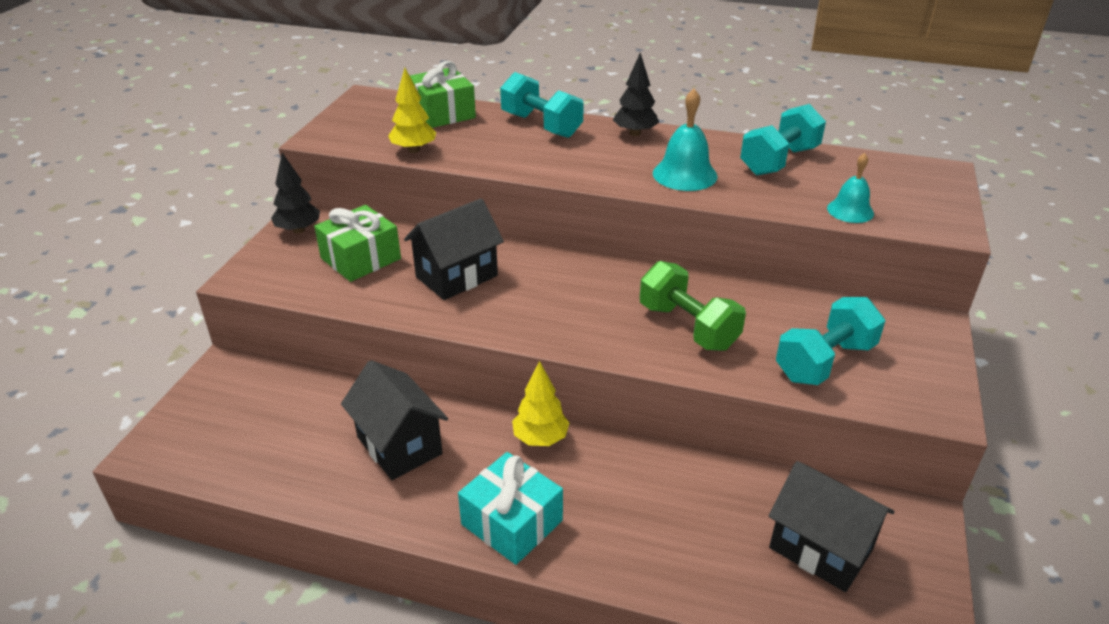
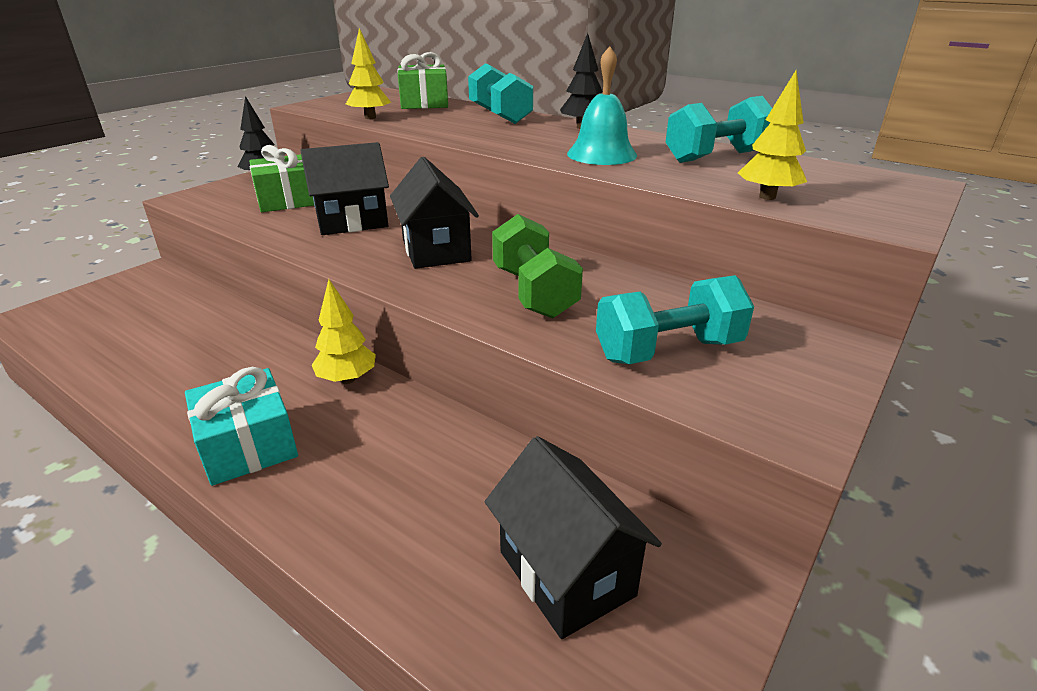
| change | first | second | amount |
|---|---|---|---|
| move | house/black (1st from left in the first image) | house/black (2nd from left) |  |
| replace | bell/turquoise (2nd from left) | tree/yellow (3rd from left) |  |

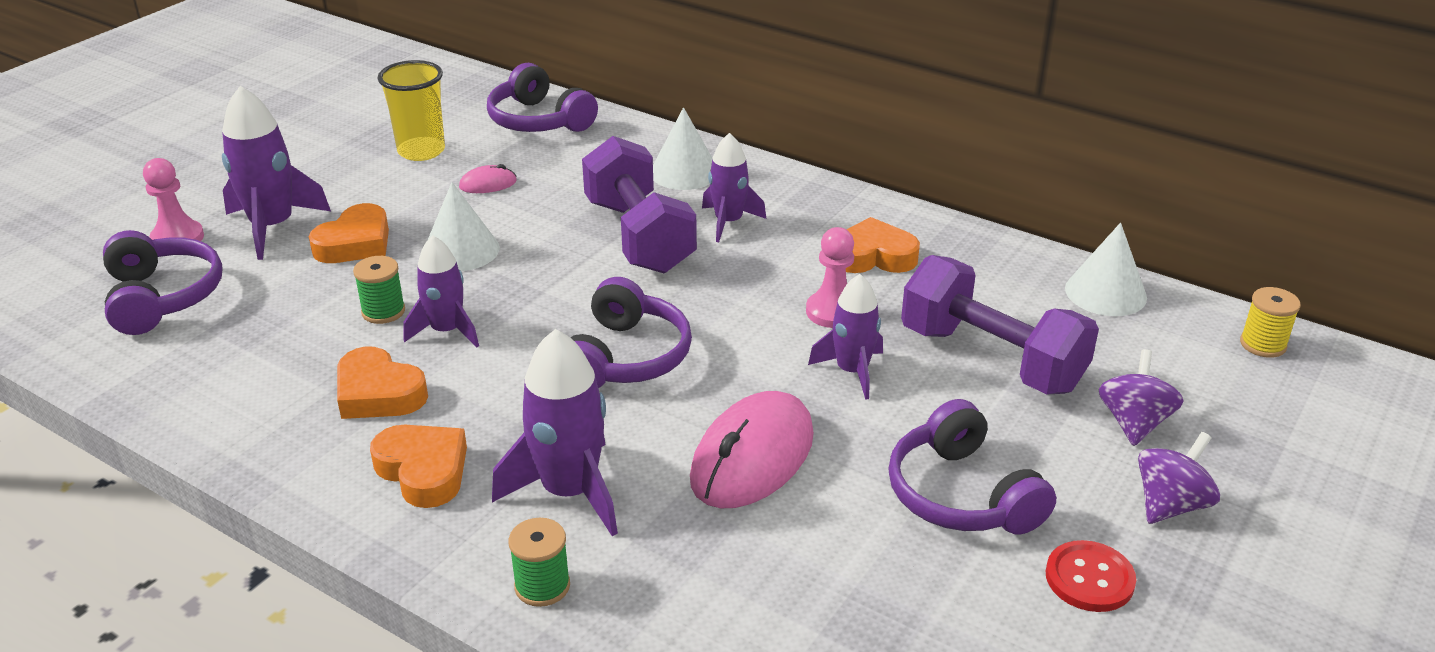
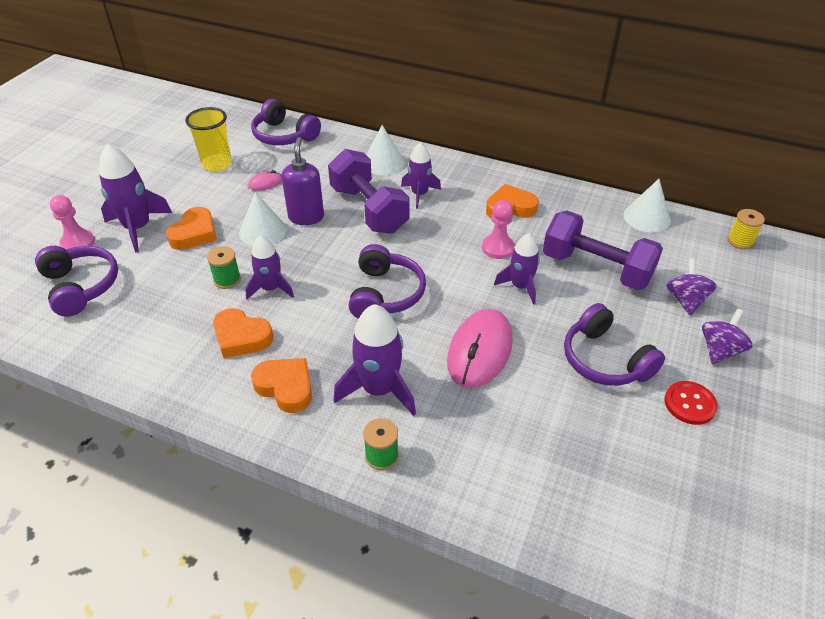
| change | first | second | amount |
|---|---|---|---|
| insert |  | soap dispenser/purple |  |

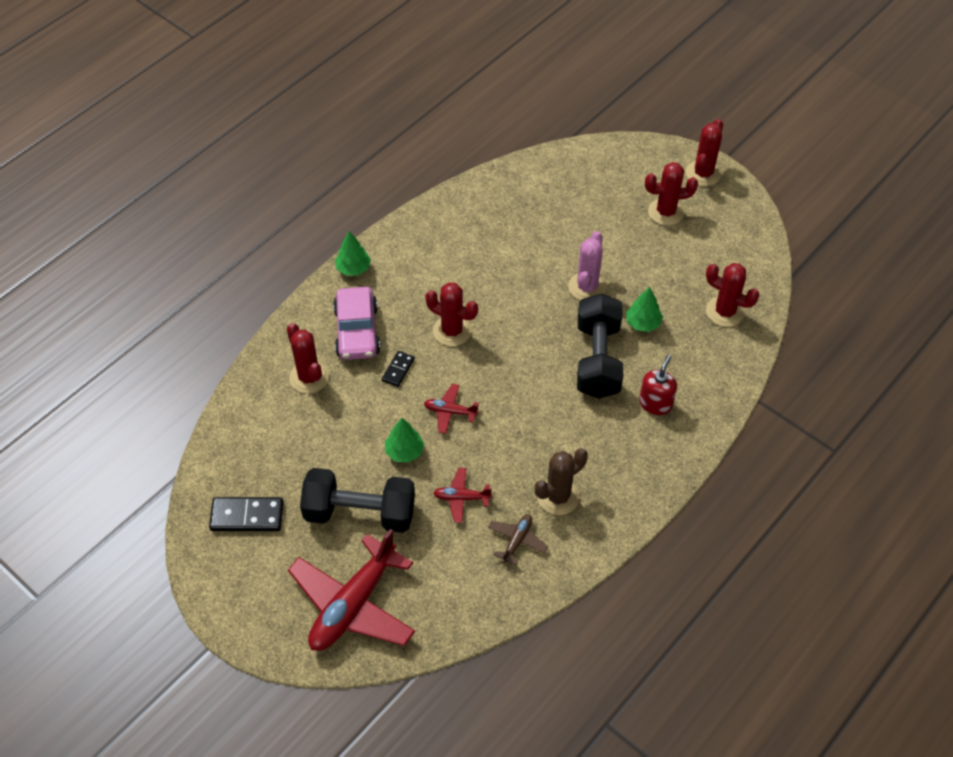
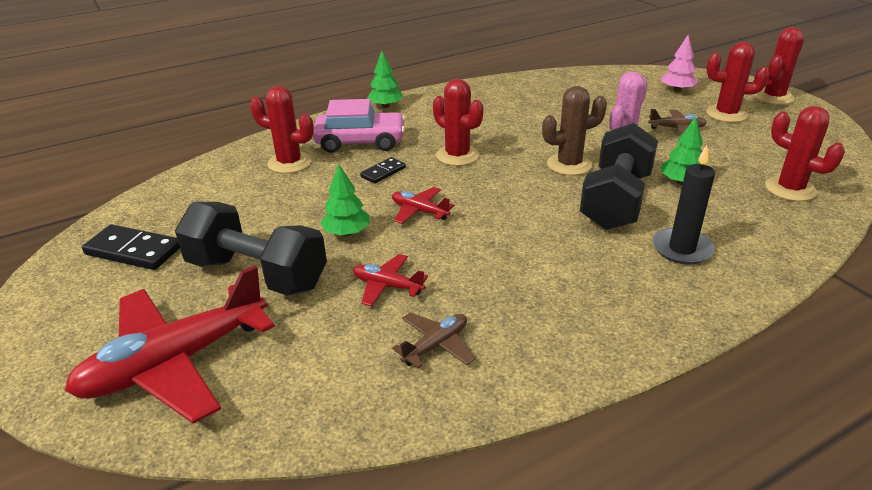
| change | first | second | amount |
|---|---|---|---|
| insert |  | plane/brown (2nd from left) |  |
| insert |  | tree/pink |  |
| move | cactus/brown |  |  |
| replace | soap dispenser/red | candle/black |  |
| rotate | cactus/red (1st from left) |  | 60 degrees counterclockwise |
| rotate | car/pink |  | 105 degrees counterclockwise |

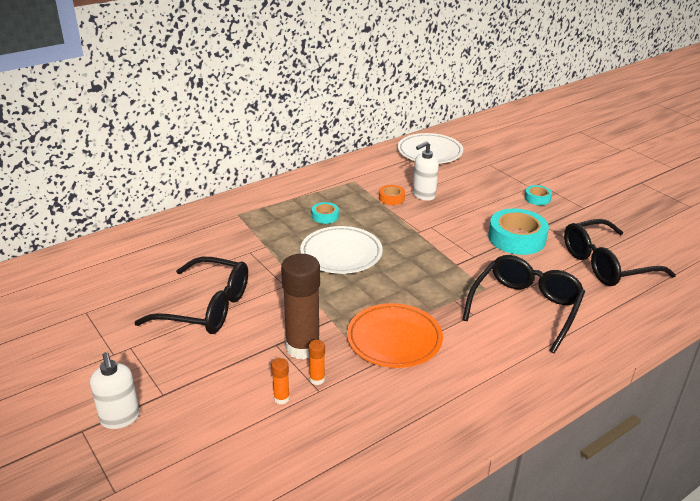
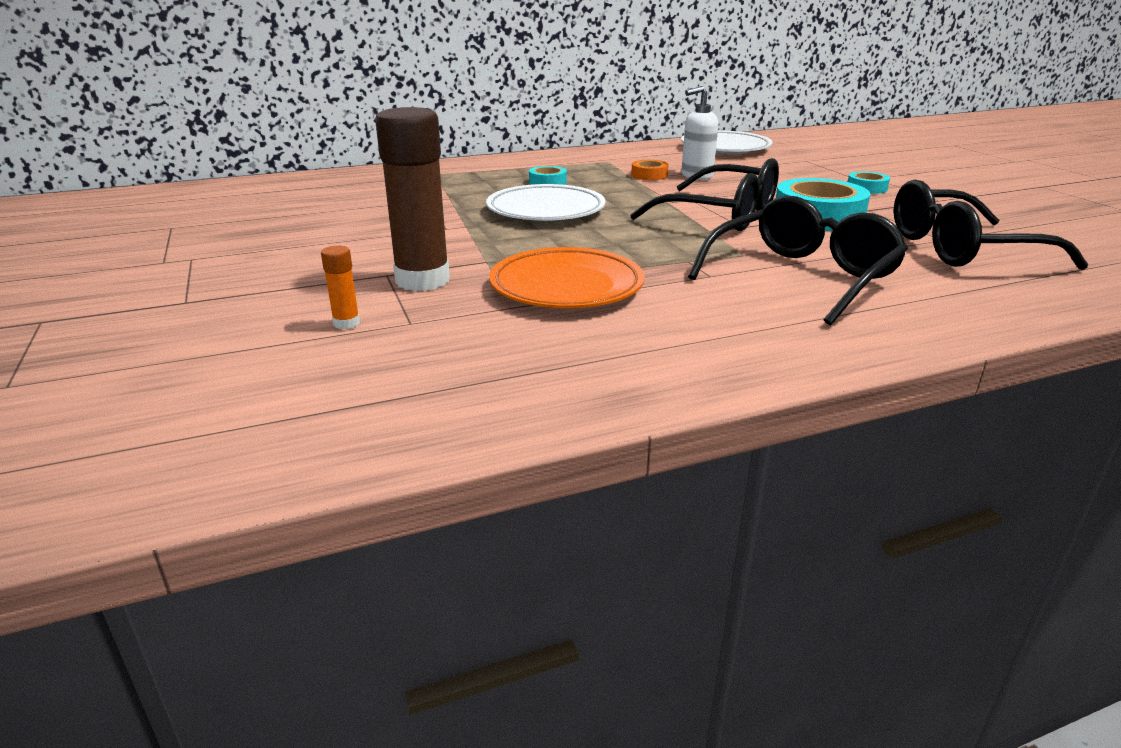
| change | first | second | amount |
|---|---|---|---|
| delete | soap dispenser/white (1st from left) |  |  |
| delete | glue stick/orange (2nd from left) |  |  |
| move | glasses/black (1st from left) |  |  |

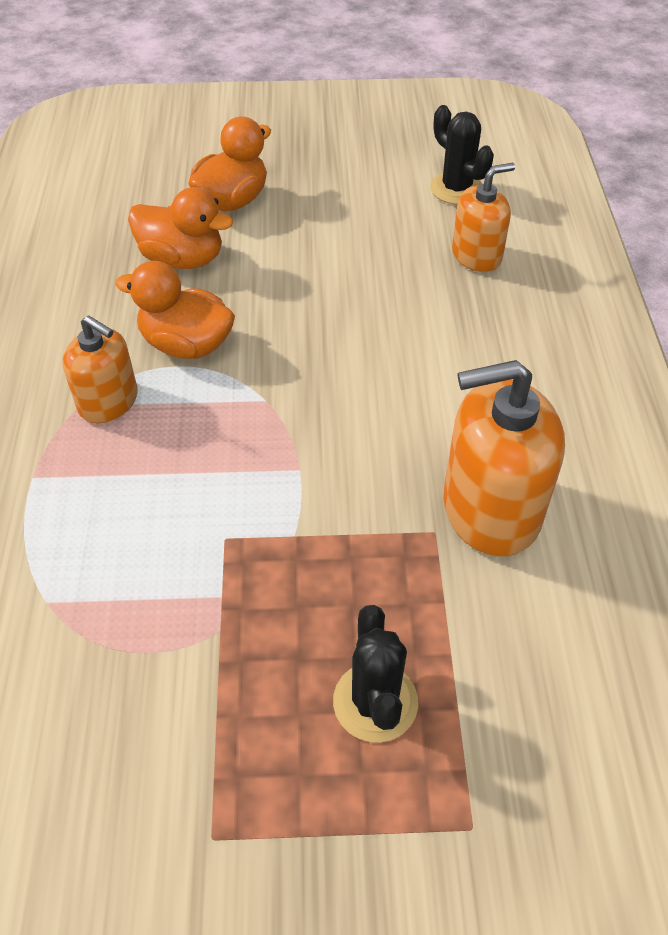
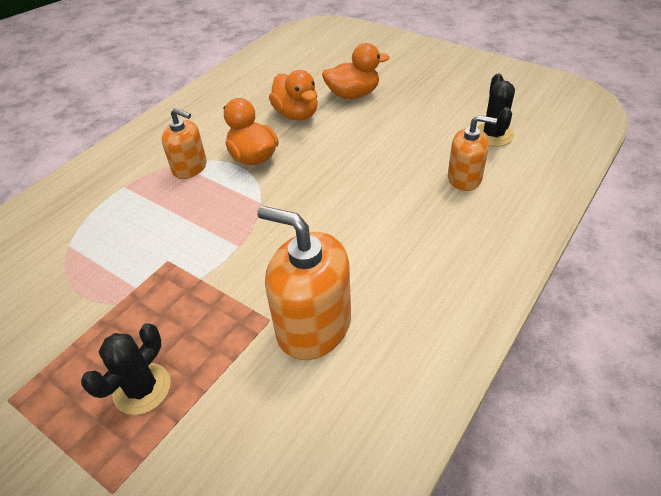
| change | first | second | amount |
|---|---|---|---|
| rotate | soap dispenser/orange (1st from left) |  | 45 degrees counterclockwise |

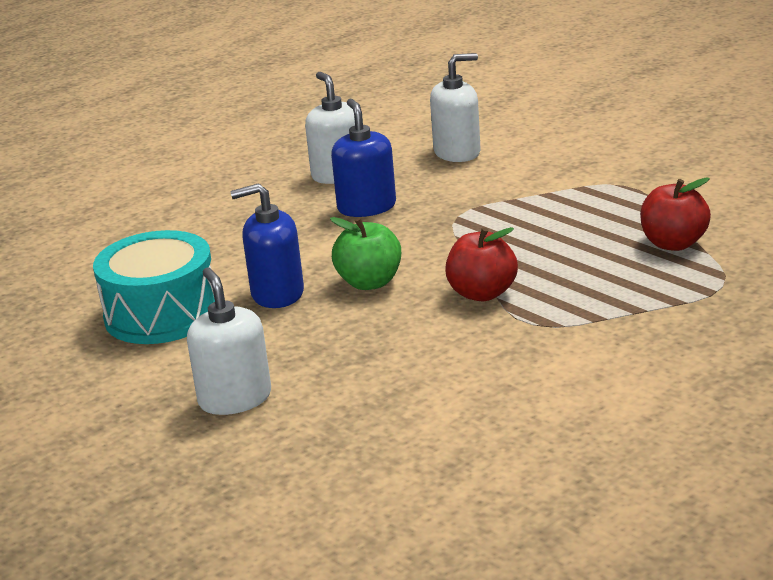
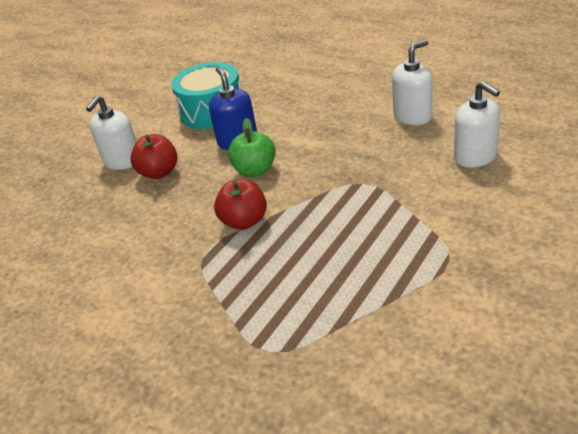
| change | first | second | amount |
|---|---|---|---|
| delete | soap dispenser/blue (2nd from left) |  |  |
| move | apple/red (2nd from left in the first image) | apple/red (1st from left) |  |
| rotate | soap dispenser/white (1st from left) |  | 150 degrees clockwise |

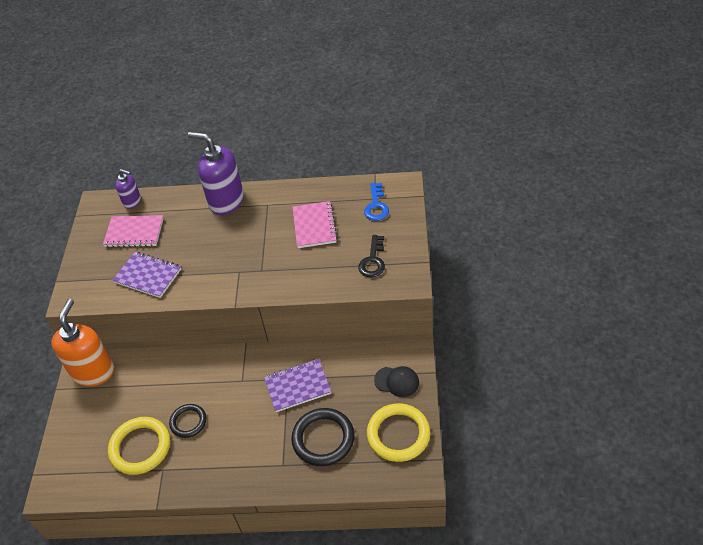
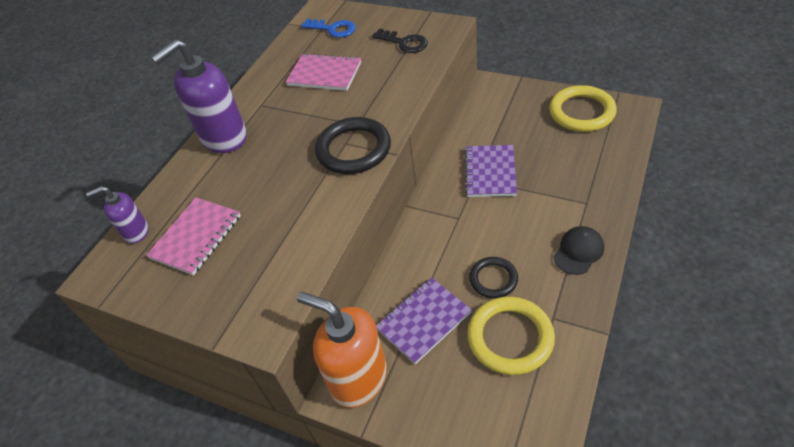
| change | first | second | amount |
|---|---|---|---|
| move | notebook/purple (1st from left) |  |  |
| move | ring/black (2nd from left in the first image) | ring/black (1st from left) |  |
| move | cap/black |  |  |
| rotate | soap dispenser/purple (1st from left) |  | 150 degrees counterclockwise |

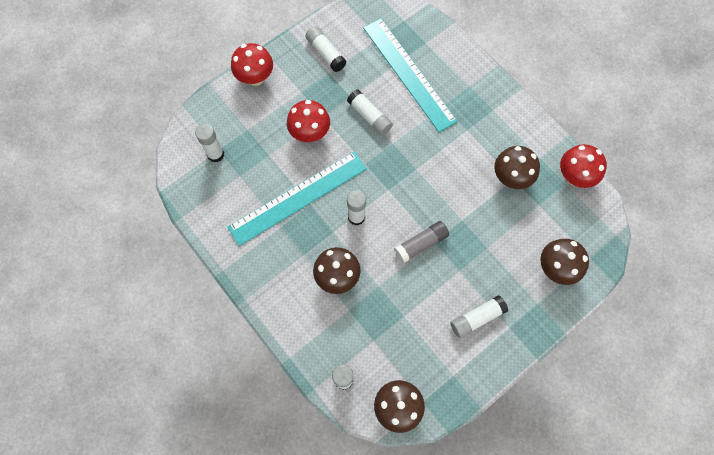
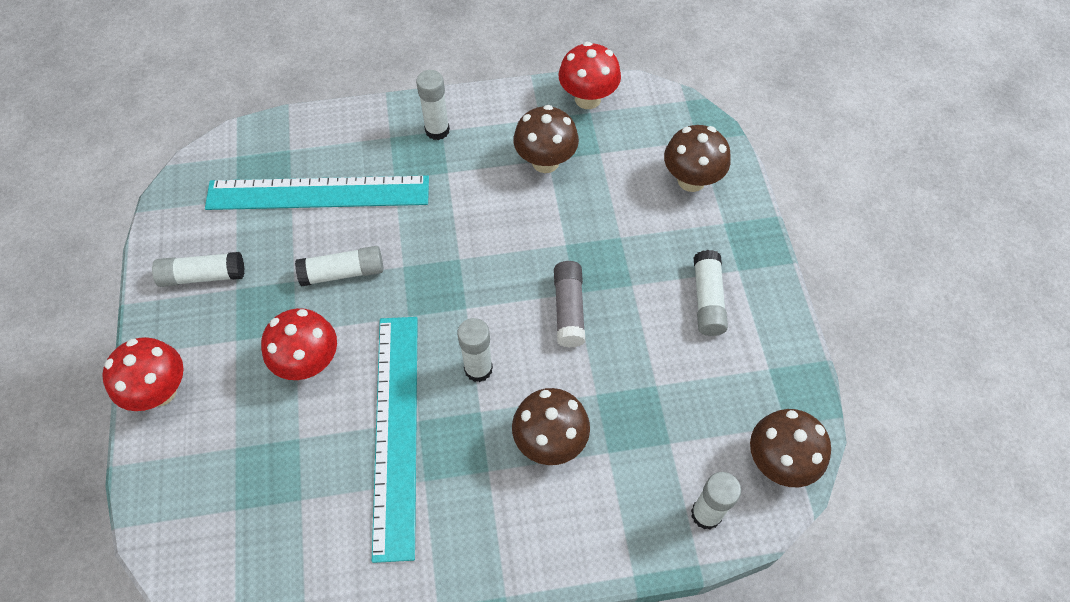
| change | first | second | amount |
|---|---|---|---|
| move | glue stick/white (1st from left in the first image) | glue stick/white (3rd from left) |  |

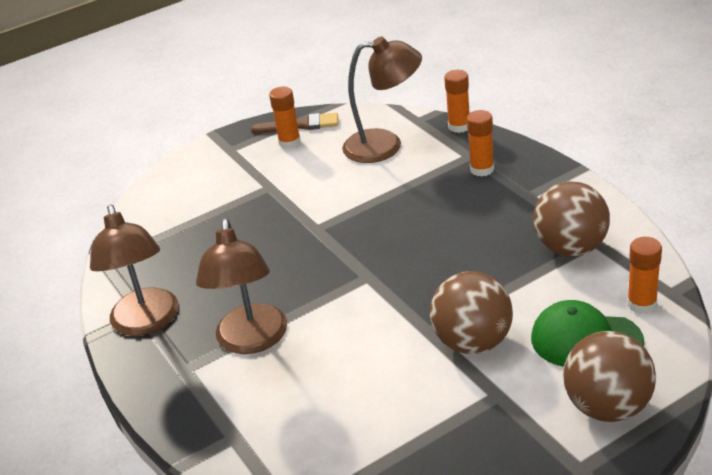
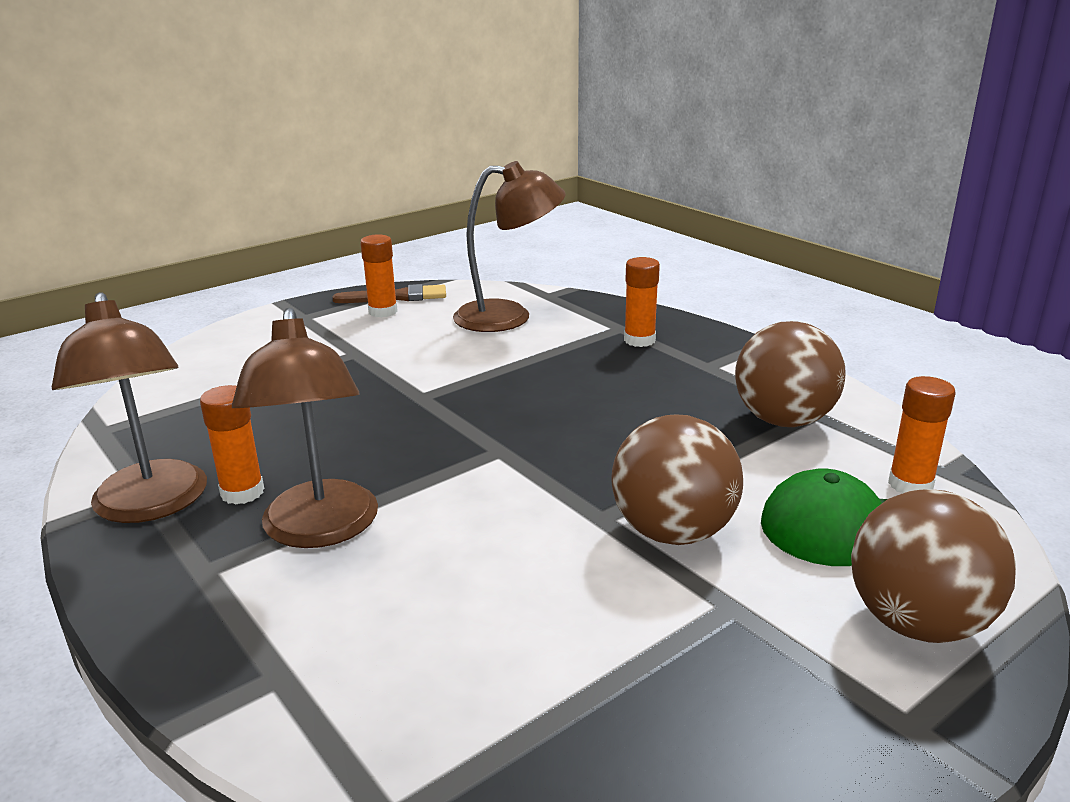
| change | first | second | amount |
|---|---|---|---|
| move | glue stick/orange (2nd from left in the first image) | glue stick/orange (1st from left) |  |

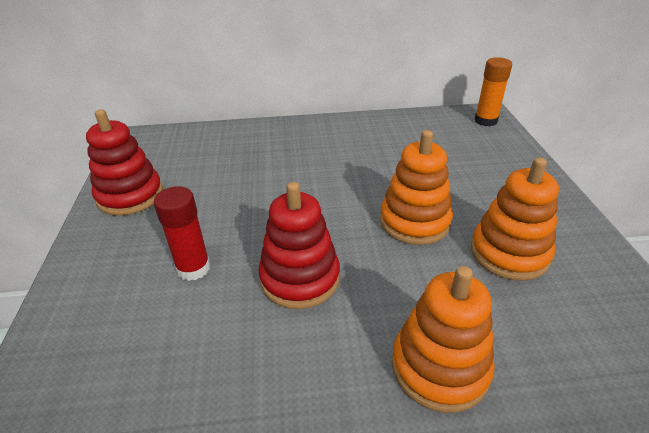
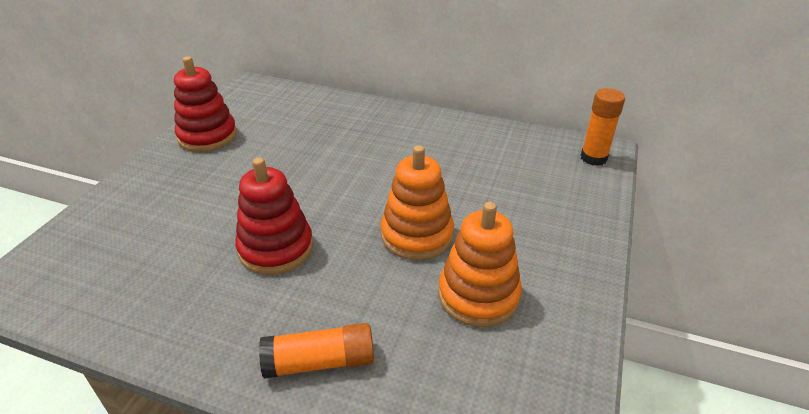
| change | first | second | amount |
|---|---|---|---|
| delete | glue stick/red |  |  |
| replace | stacking toy/orange (2nd from left) | glue stick/orange (1st from left) |  |

